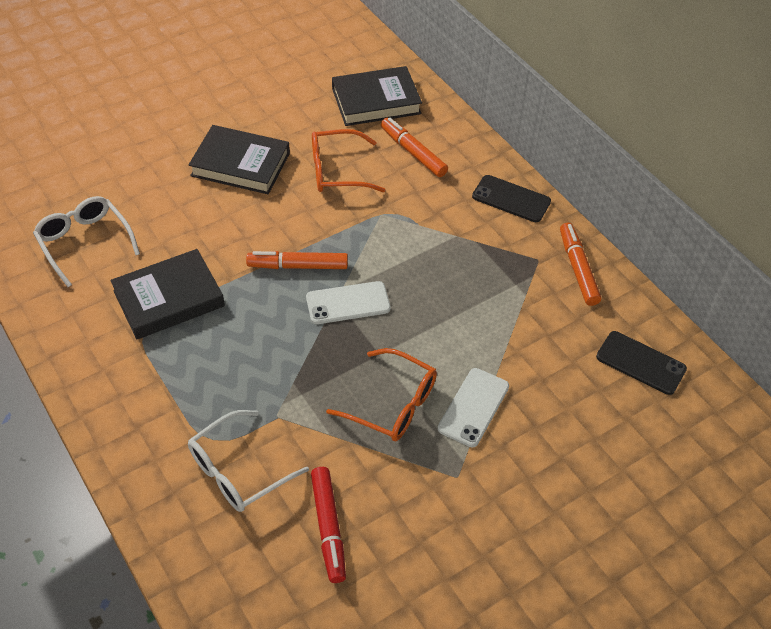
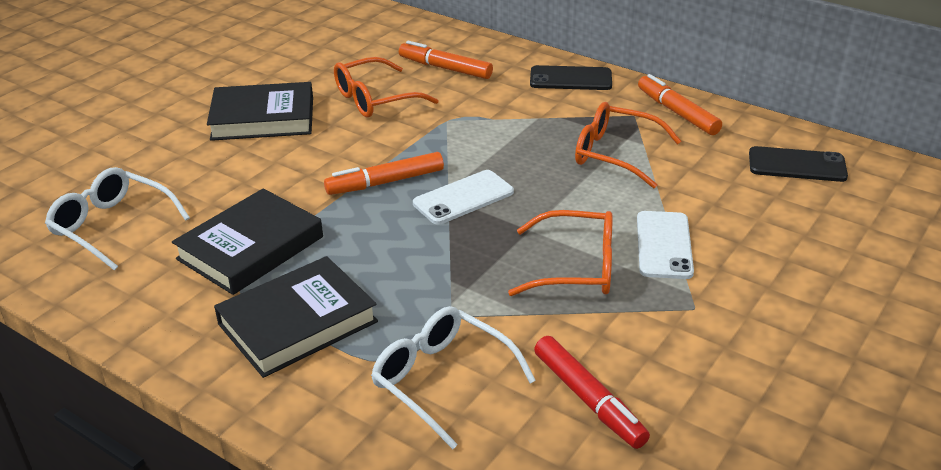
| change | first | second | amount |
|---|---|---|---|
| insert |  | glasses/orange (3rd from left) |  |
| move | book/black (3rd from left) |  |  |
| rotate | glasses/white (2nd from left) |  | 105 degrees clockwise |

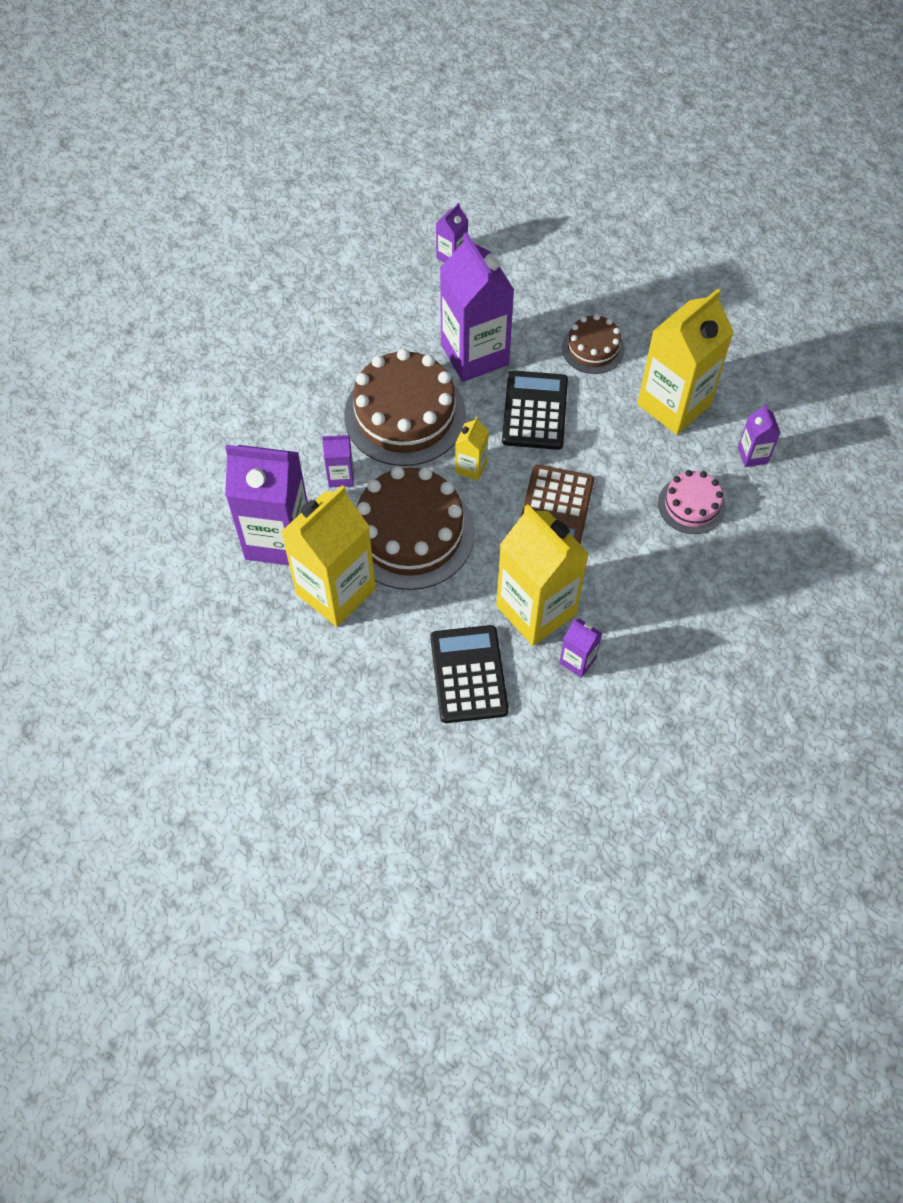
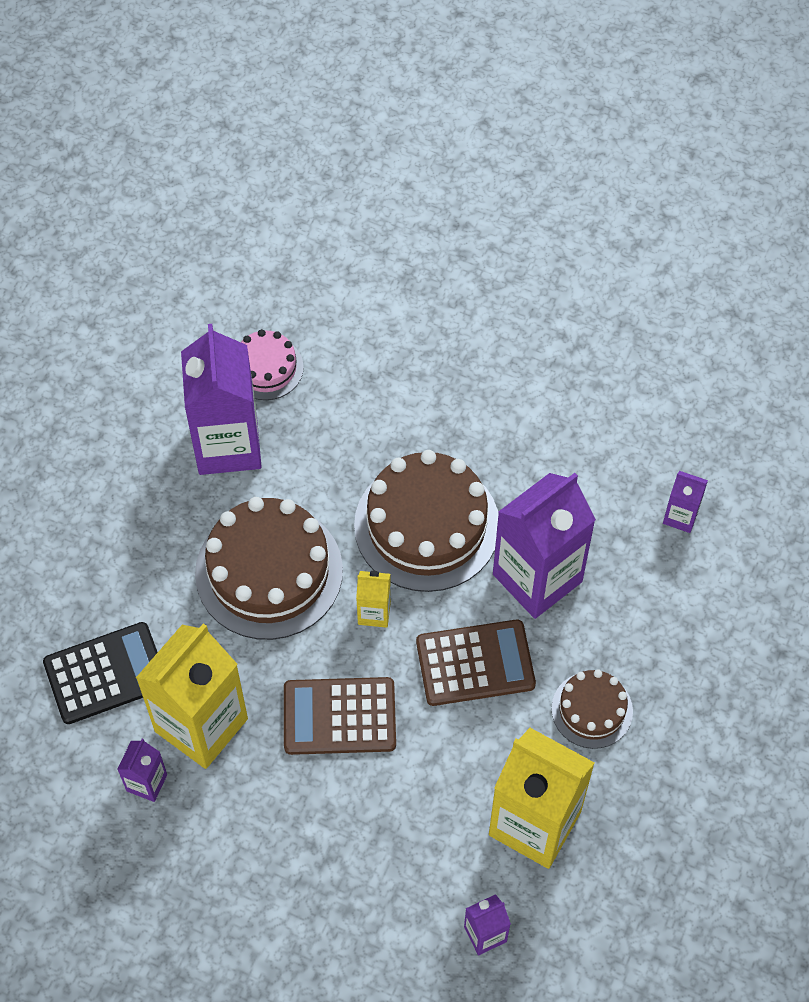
| change | first | second | amount |
|---|---|---|---|
| delete | carton/yellow (1st from left) |  |  |
| delete | carton/purple (2nd from left) |  |  |
| move | cake/pink |  |  |
| recolor | calculator/black (2nd from left) | calculator/brown (2nd from left) |  |

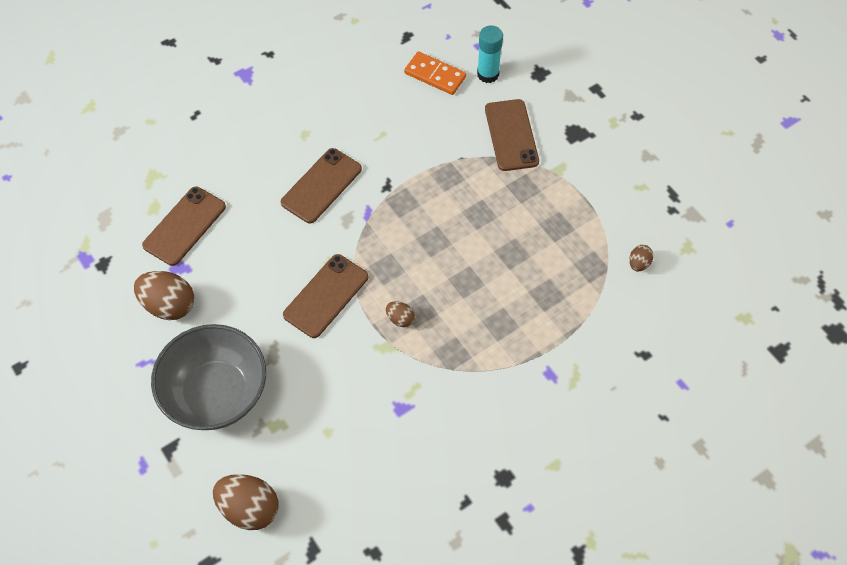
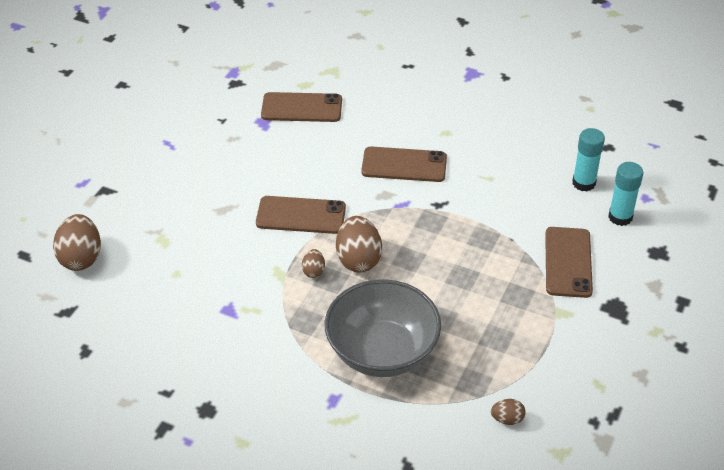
| change | first | second | amount |
|---|---|---|---|
| move | egg/brown (1st from left in the first image) | egg/brown (3rd from left) |  |
| move | bowl/grey |  |  |
| replace | domino/orange | glue stick/turquoise (1st from left) |  |
| rotate | phone/brown (4th from left) |  | 45 degrees counterclockwise |

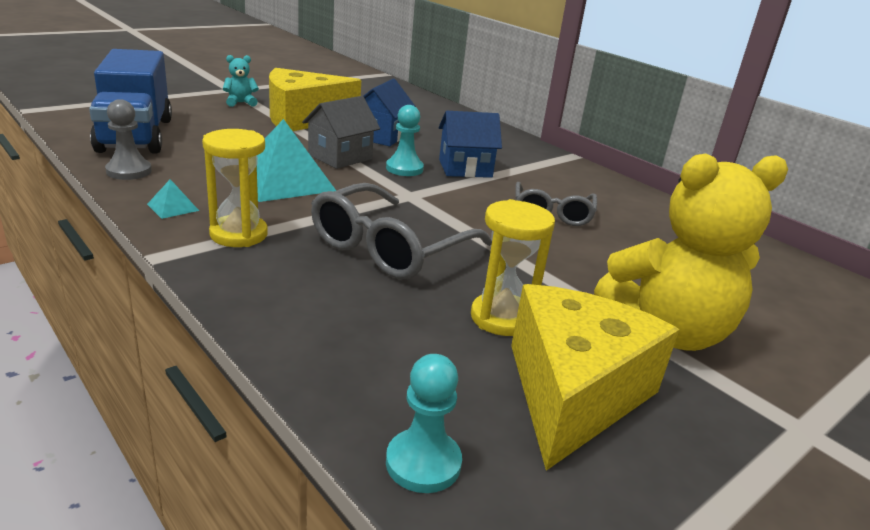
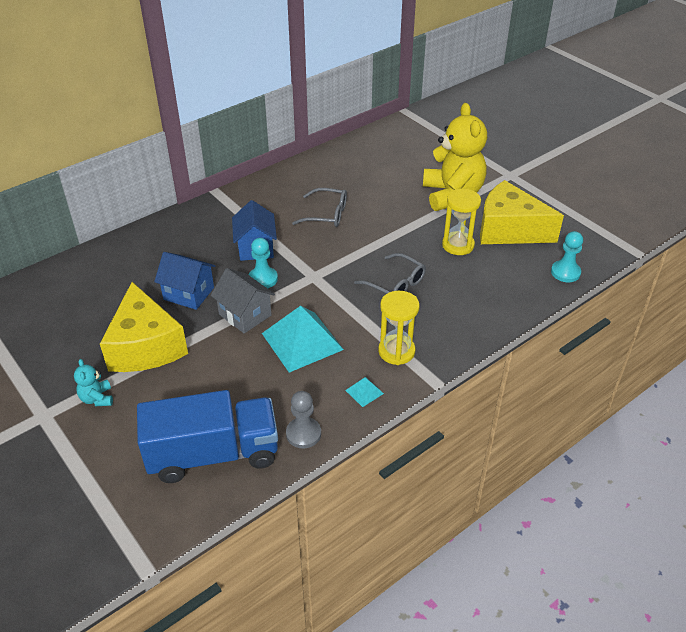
| change | first | second | amount |
|---|---|---|---|
| resize | glasses/grey (1st from left in the first image) | glasses/grey (2nd from left) | x0.63 |

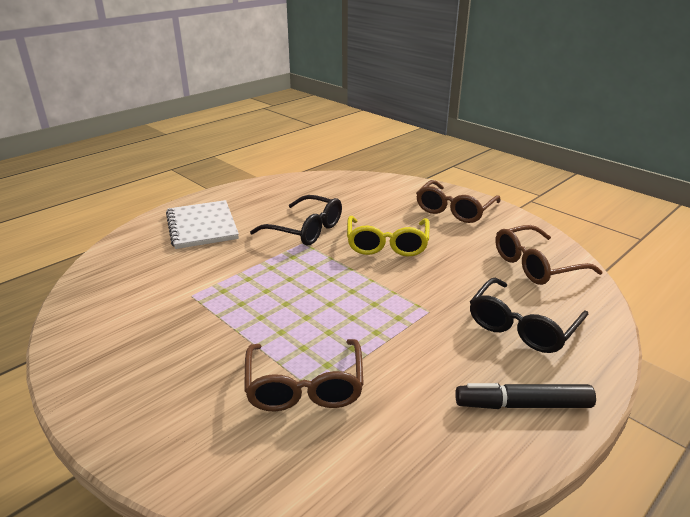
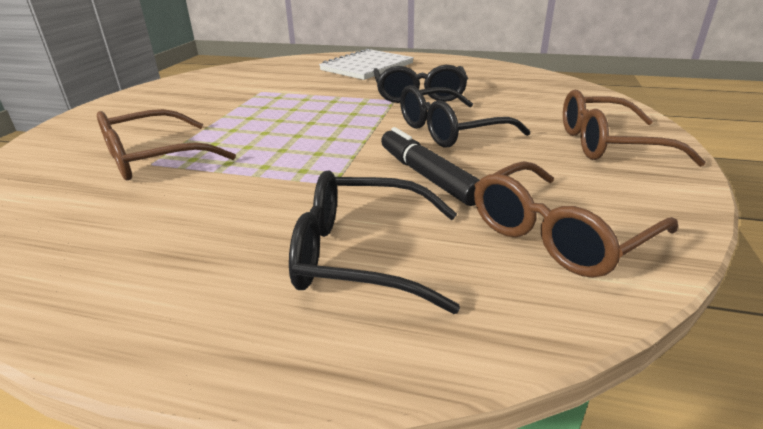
| change | first | second | amount |
|---|---|---|---|
| move | marker/black |  |  |
| recolor | glasses/yellow | glasses/black (3rd from left) |  |
| rotate | glasses/brown (3rd from left in the first image) | glasses/brown (2nd from left) | 75 degrees counterclockwise |

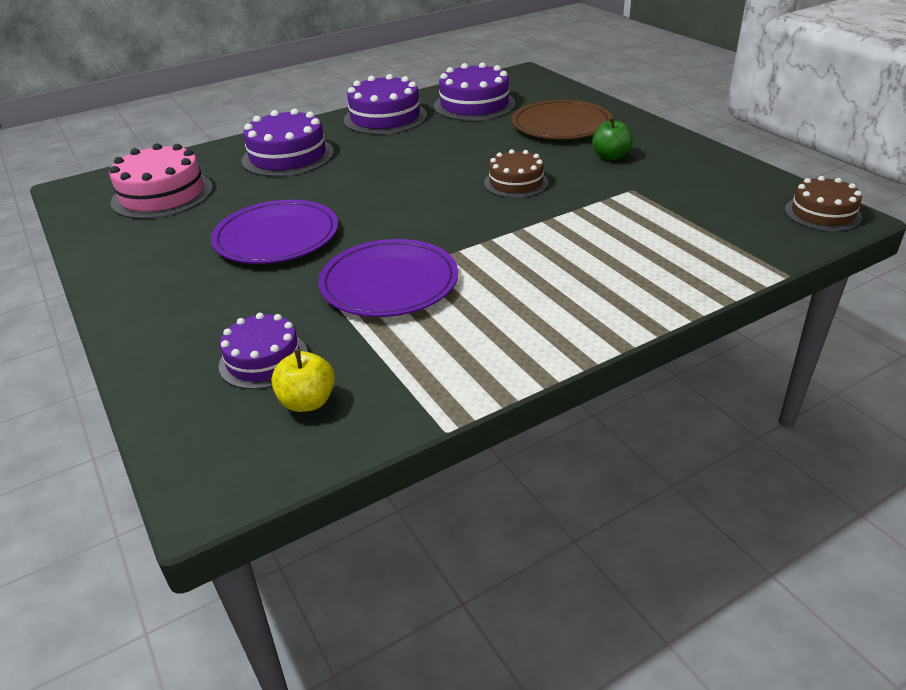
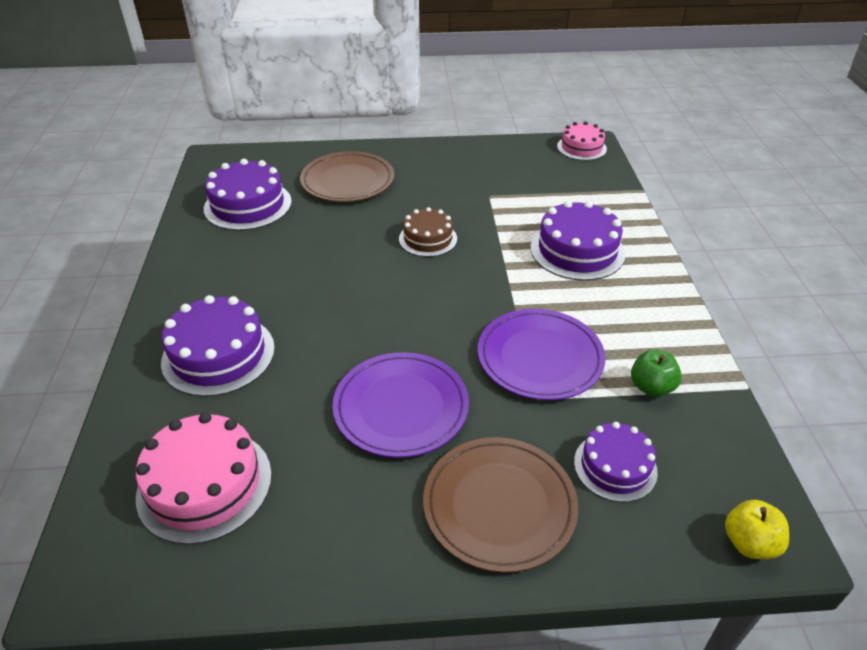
| change | first | second | amount |
|---|---|---|---|
| insert |  | plate/brown (2nd from left) |  |
| move | apple/yellow |  |  |
| move | cake/purple (3rd from left) |  |  |
| move | apple/green |  |  |
| recolor | cake/brown (2nd from left) | cake/pink (2nd from left) |  |

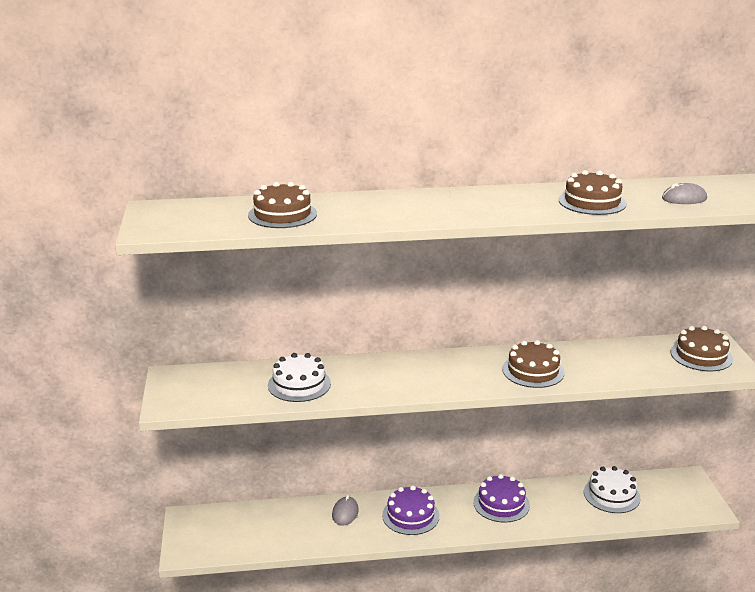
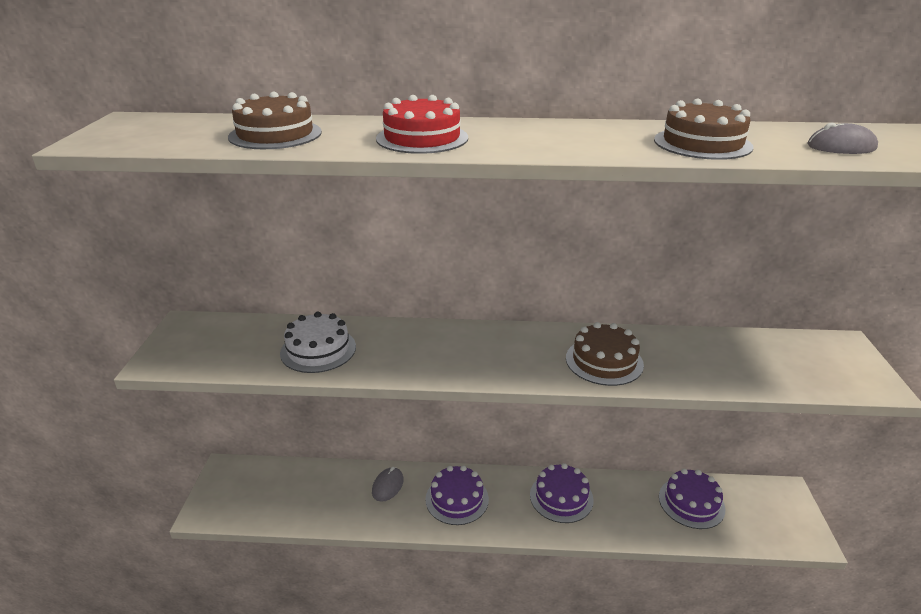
| change | first | second | amount |
|---|---|---|---|
| delete | cake/brown (4th from left) |  |  |
| insert |  | cake/red |  |
| recolor | cake/white (2nd from left) | cake/purple (3rd from left) |  |

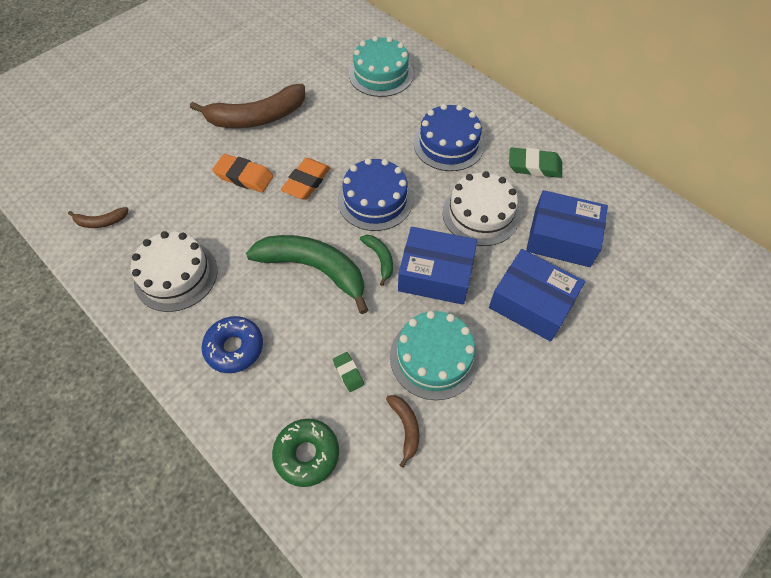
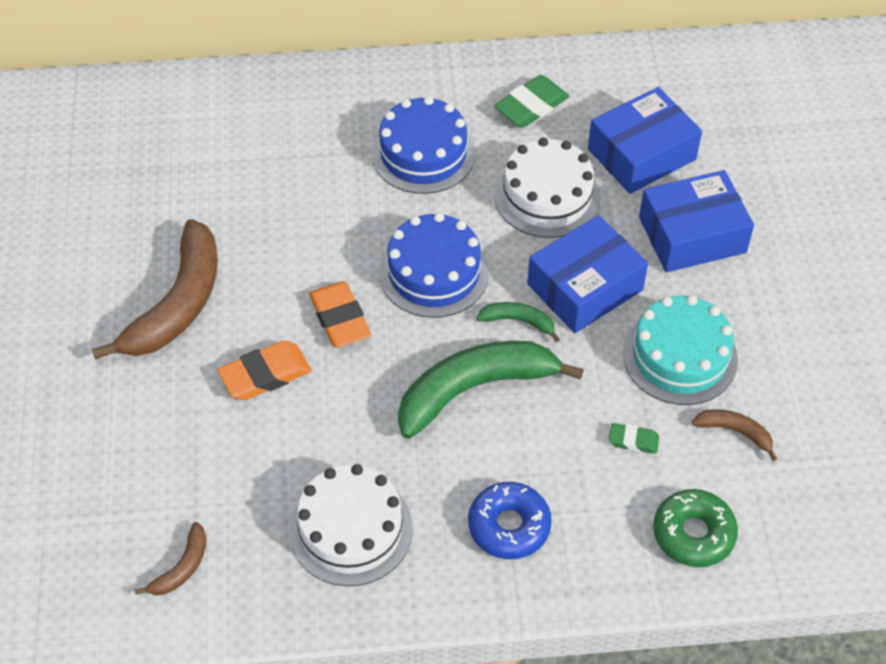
| change | first | second | amount |
|---|---|---|---|
| delete | cake/turquoise (1st from left) |  |  |

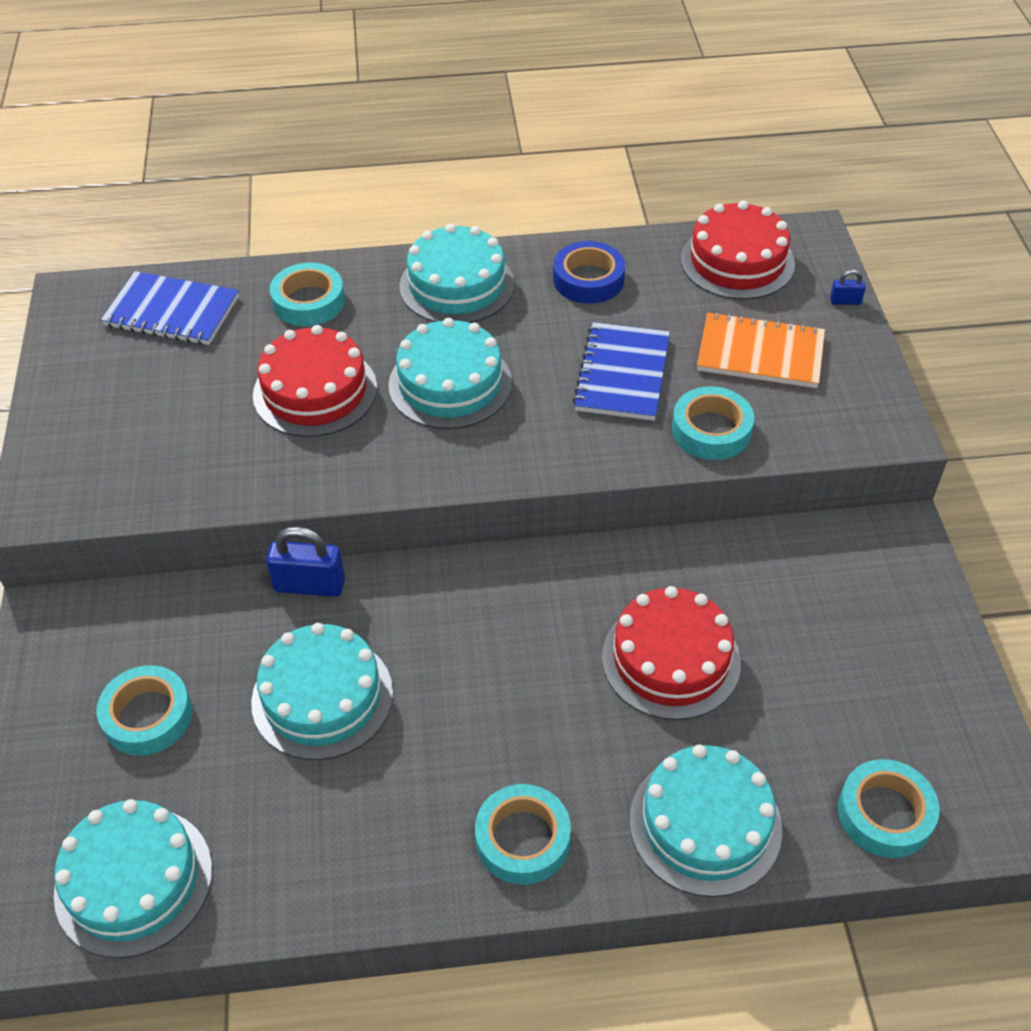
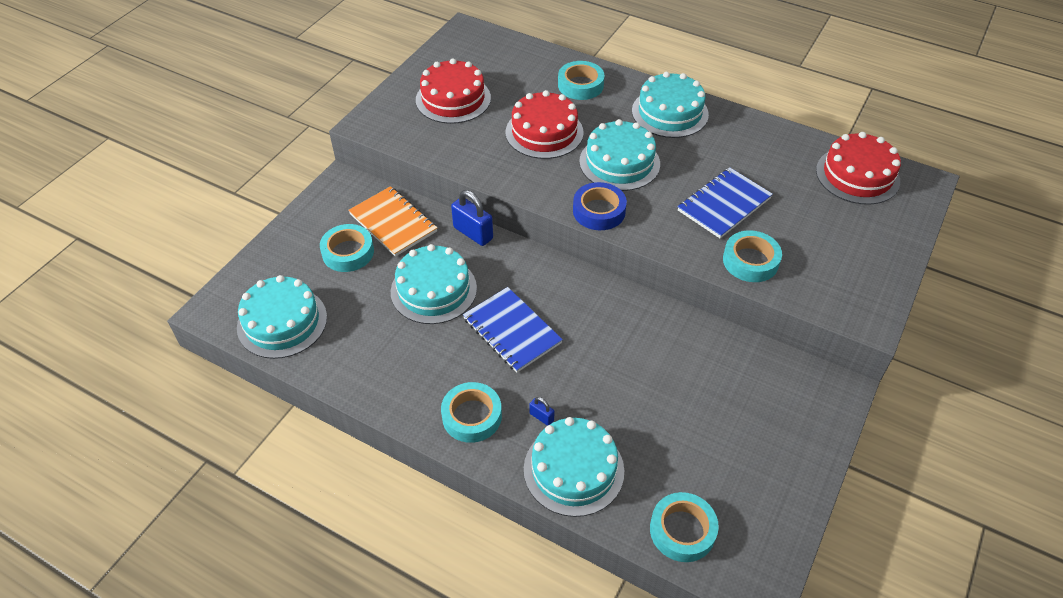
| change | first | second | amount |
|---|---|---|---|
| move | notebook/blue (1st from left) |  |  |
| move | tape/blue |  |  |
| move | cake/red (2nd from left in the first image) | cake/red (1st from left) |  |
| move | notebook/orange |  |  |
| move | padlock/blue (2nd from left) |  |  |

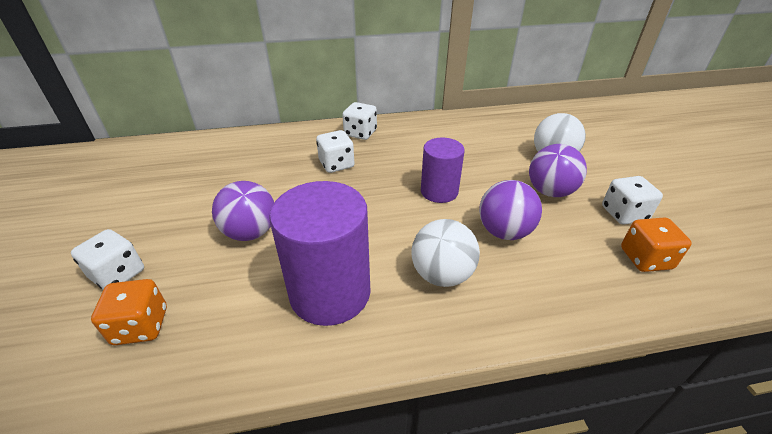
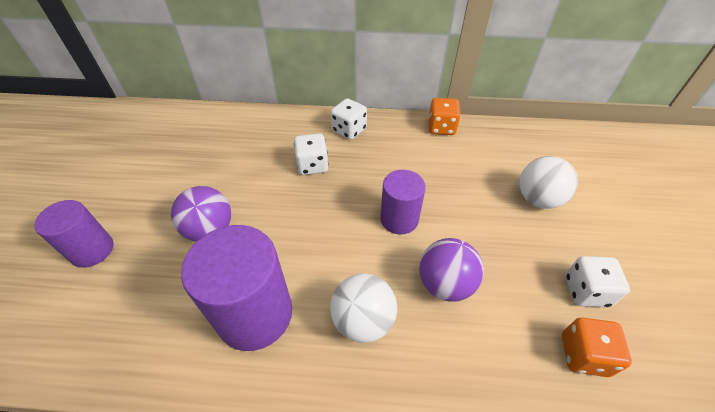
| change | first | second | amount |
|---|---|---|---|
| delete | ball/purple (3rd from left) |  |  |
| move | dice/orange (1st from left) |  |  |
| replace | dice/white (1st from left) | cylinder/purple (1st from left) |  |

